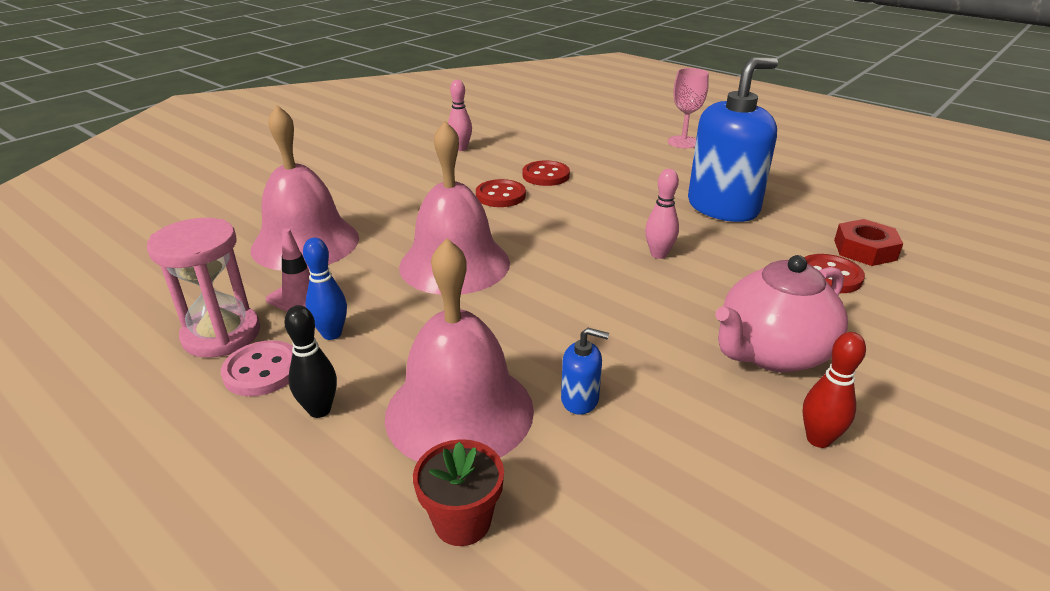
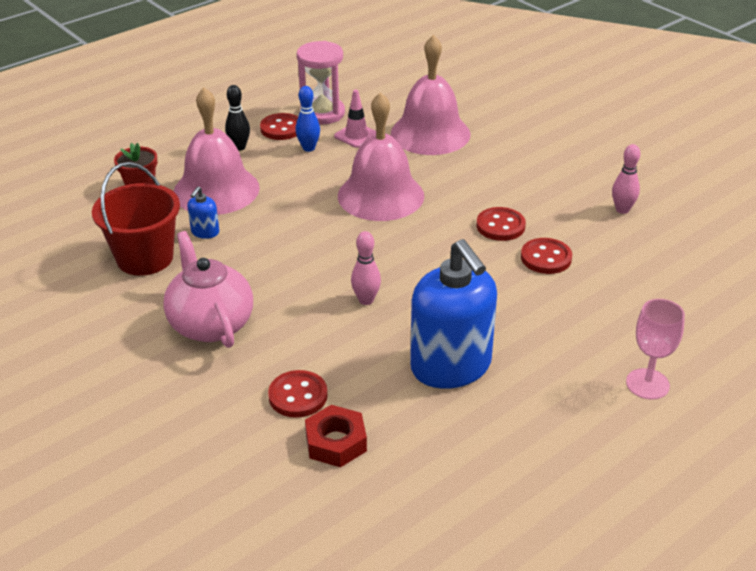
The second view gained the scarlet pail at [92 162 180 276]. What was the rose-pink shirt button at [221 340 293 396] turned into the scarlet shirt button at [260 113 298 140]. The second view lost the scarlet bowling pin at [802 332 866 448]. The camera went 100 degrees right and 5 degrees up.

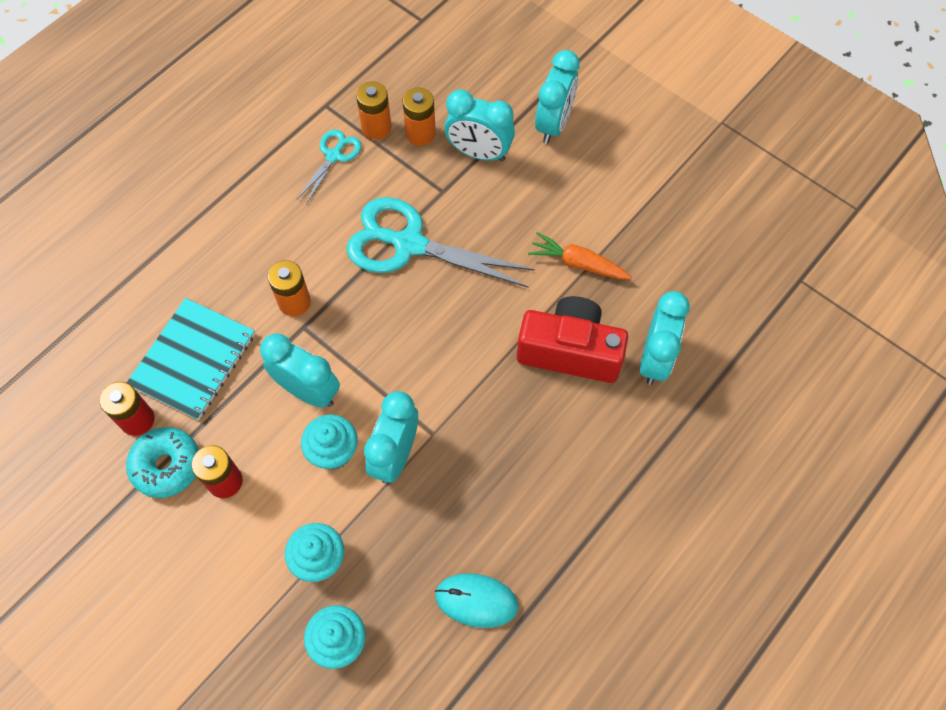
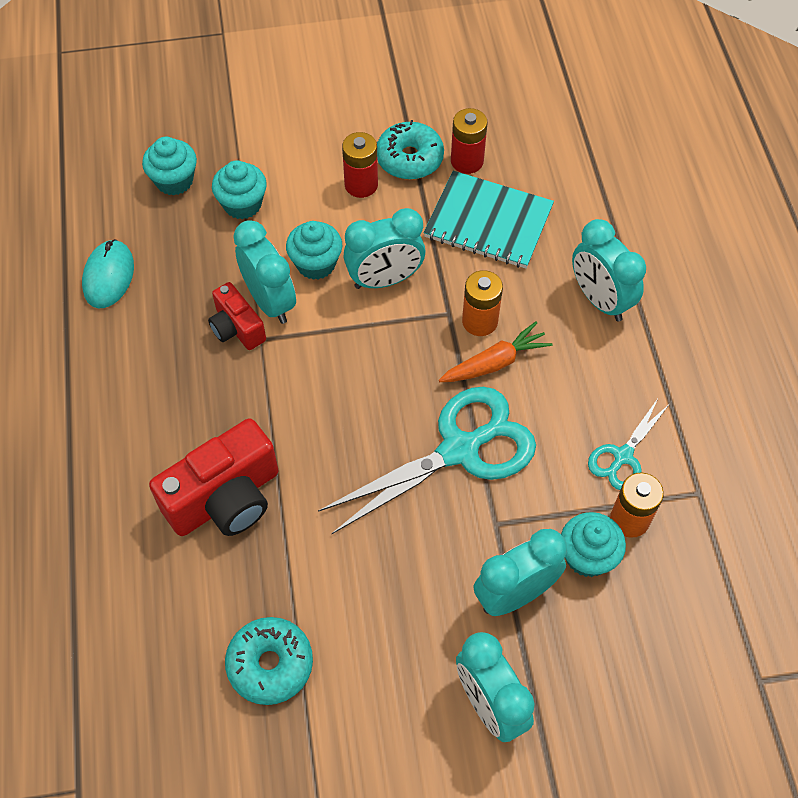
The aqua PC mouse at [435 573 518 628] ended up facing another way, 45 degrees counterclockwise from before. The second view gained the scarlet compact camera at [208 282 266 350]. The second view gained the aqua doughnut at [225 617 313 705]. The aqua notepad at [126 298 255 420] ended up facing another way, 45 degrees counterclockwise from before. The orange-coloured toy carrot ended up elsewhere, having gone from [528 232 632 280] to [439 322 553 382]. Where the orange-coloured battery stood at [403 88 436 146], the aqua cupcake came to stand at [561 512 626 577]. The aqua clock ended up elsewhere, having gone from [640 291 690 385] to [572 219 646 321]. The aqua pair of scissors at [297 129 361 204] ended up facing another way, 60 degrees clockwise from before. The camera went 130 degrees right and 5 degrees down.

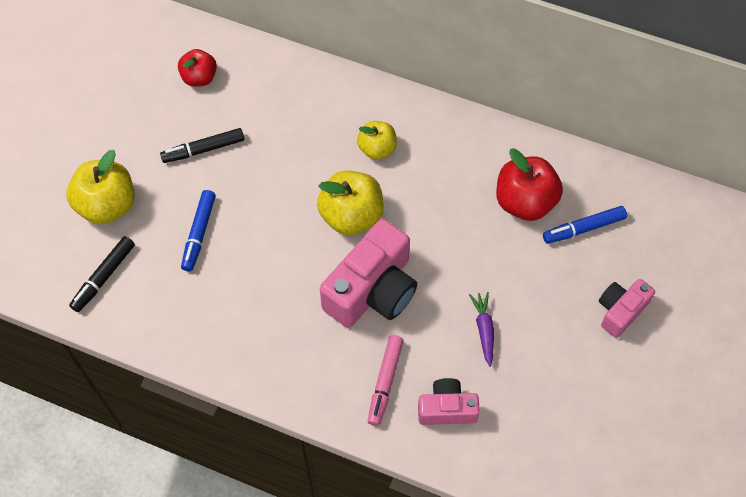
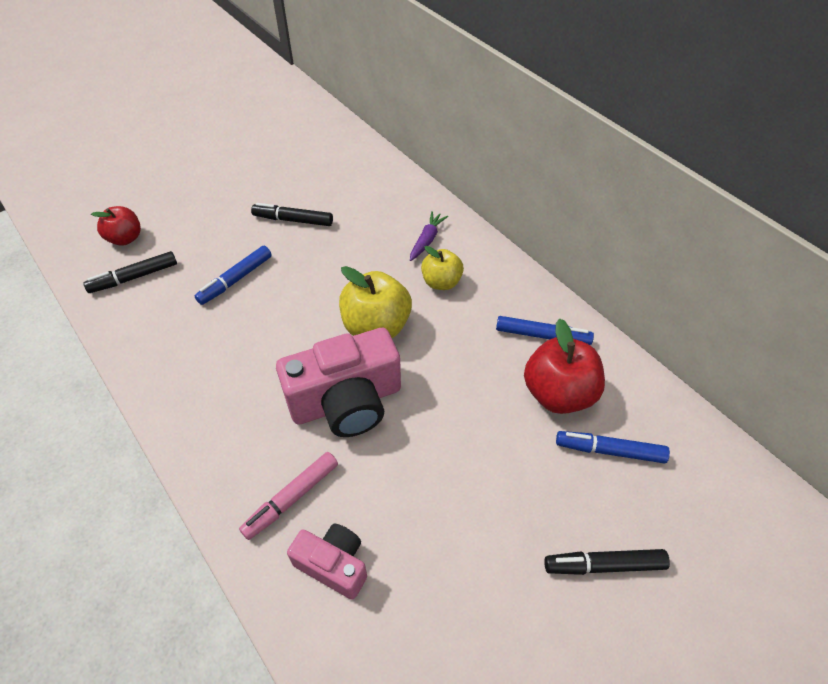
The scarlet toy apple ended up elsewhere, having gone from [178 49 217 87] to [91 206 141 246]. The violet toy carrot ended up elsewhere, having gone from [469 292 494 367] to [410 211 448 261]. The second view gained the royal blue marker pen at [496 316 594 345]. Where the rose-pink compact camera stood at [599 279 655 338], the jet-black marker pen came to stand at [544 549 670 575]. The second view lost the yellow toy apple at [67 150 135 225]. The camera went 30 degrees right and 10 degrees down.

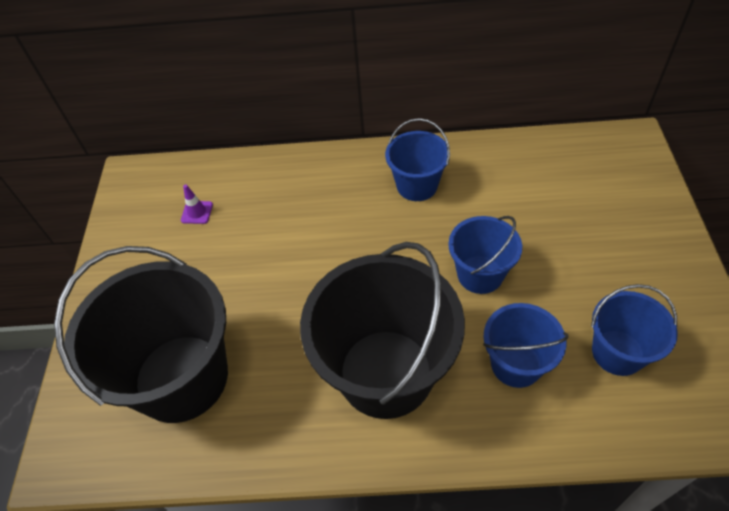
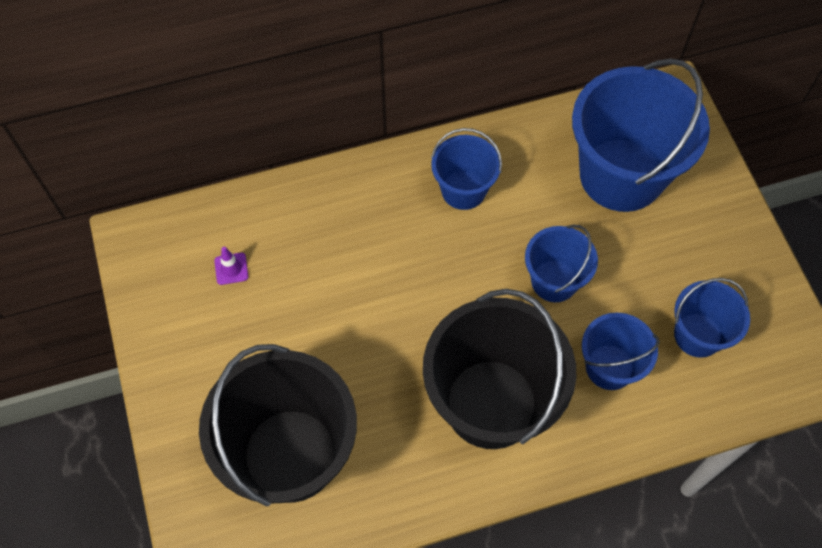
The second view gained the royal blue pail at [572 59 710 212]. The camera went 20 degrees left and 10 degrees up.

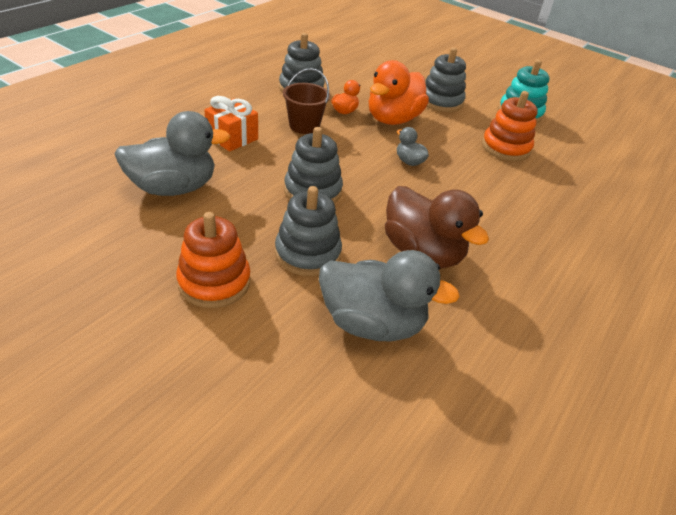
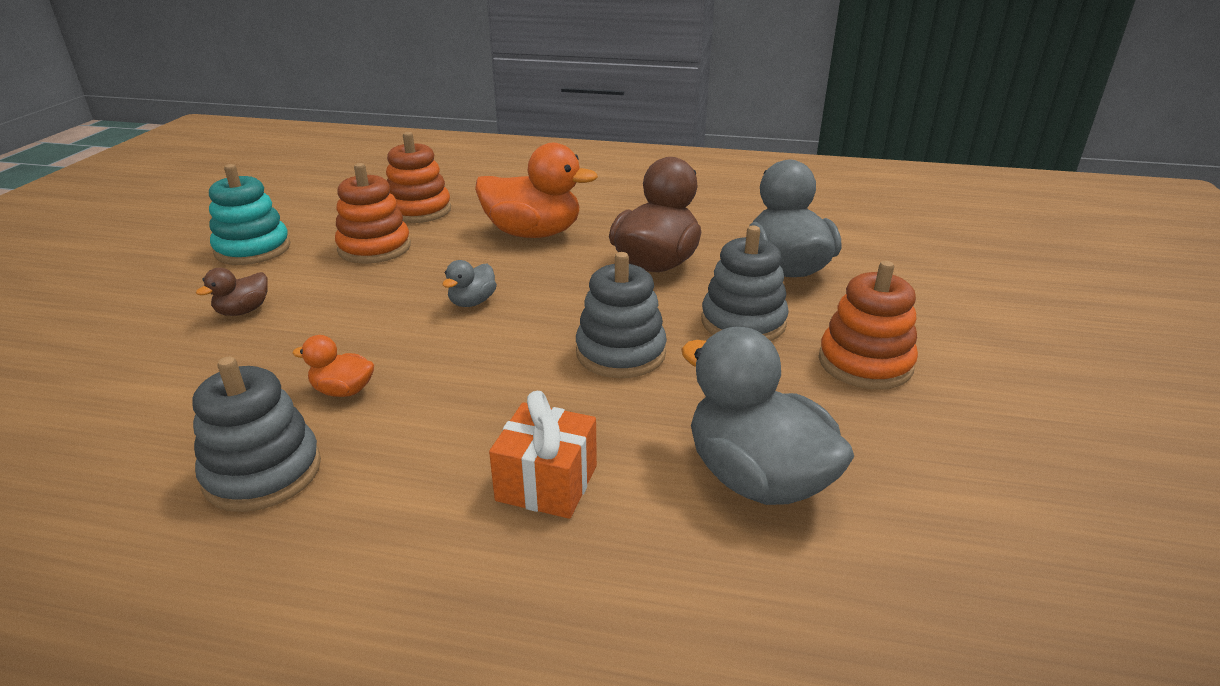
Where the grey ring stacker stood at [425 47 466 112], the brown rubber duck came to stand at [196 268 268 316]. The second view gained the orange-coloured ring stacker at [386 132 451 223]. The orange-coloured rubber duck ended up elsewhere, having gone from [369 60 429 125] to [475 143 598 238]. The second view lost the brown pail at [283 68 330 134]. The camera went 110 degrees left and 10 degrees down.

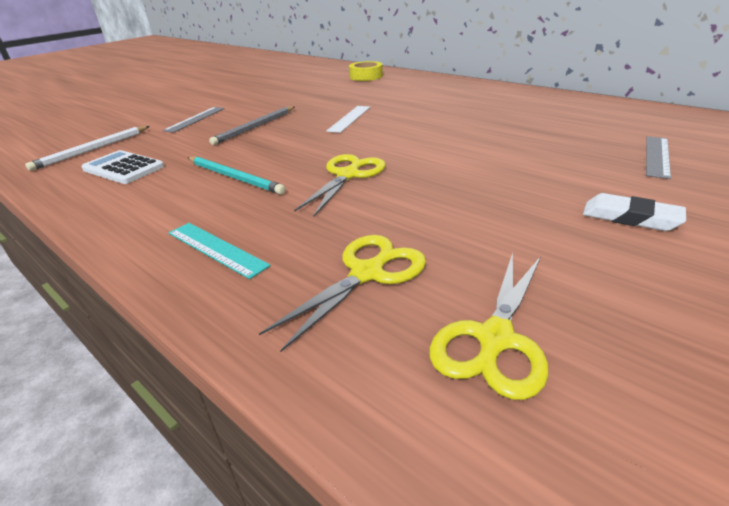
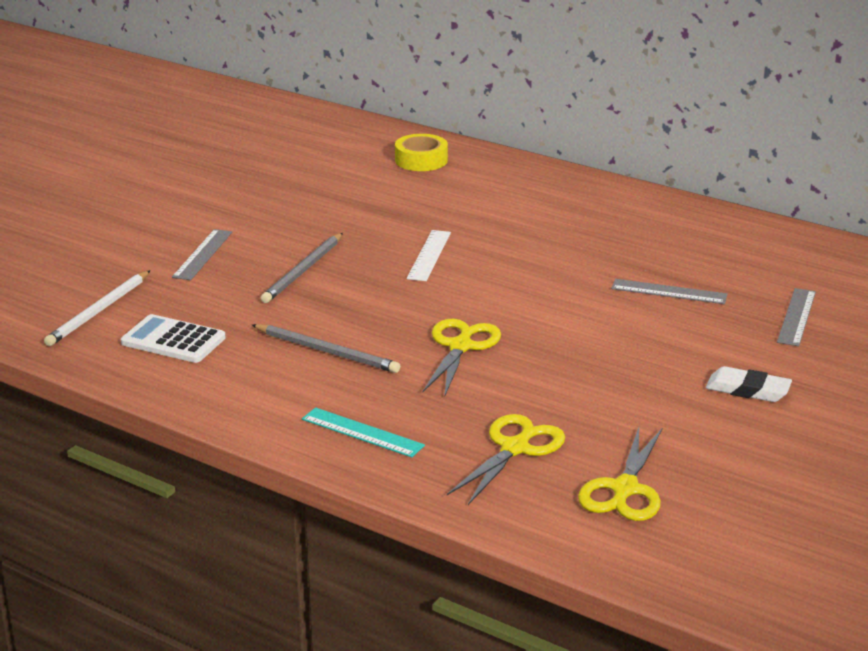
What was the aqua lead pencil at [187 157 286 195] turned into the grey lead pencil at [252 324 400 373]. The second view gained the grey straightedge at [611 279 727 304]. The camera went 10 degrees left and 5 degrees down.

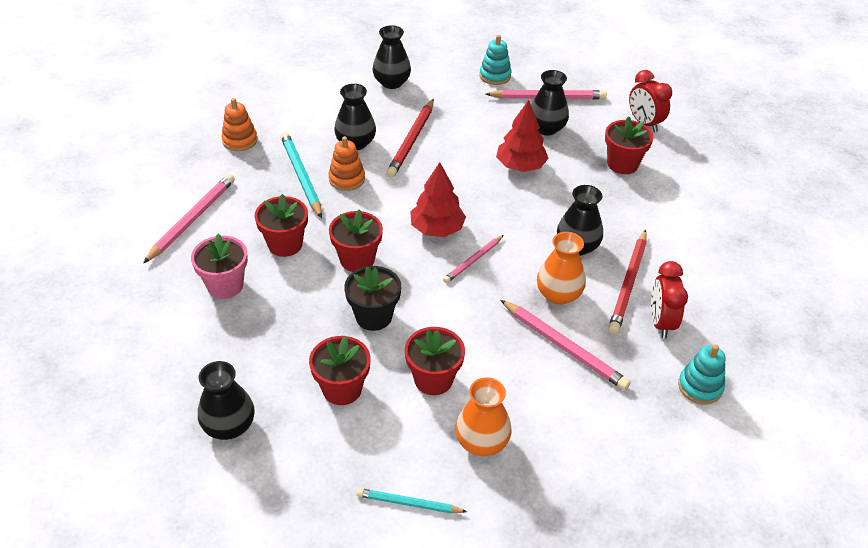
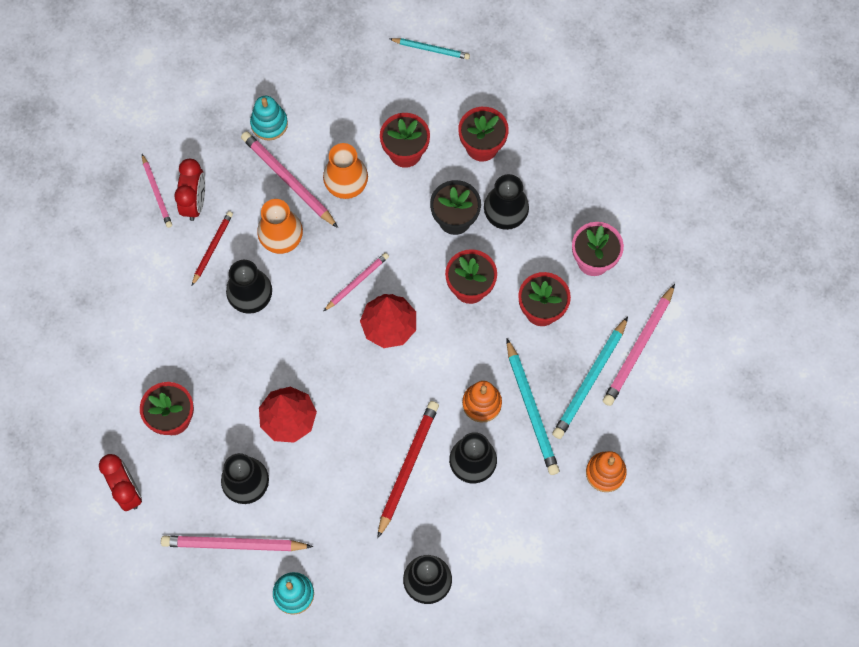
The second view gained the rose-pink lead pencil at [142 154 172 228]. The size of the scarlet lead pencil at [608 229 647 334] changed by a factor of 0.61. The aqua ring stacker ended up elsewhere, having gone from [678 345 725 405] to [250 96 288 141]. The orange-coloured flower vase ended up elsewhere, having gone from [455 377 512 456] to [323 143 368 199]. The jet-black flower vase ended up elsewhere, having gone from [198 361 255 440] to [484 174 529 230]. The second view gained the aqua lead pencil at [552 316 628 439]. The camera went 175 degrees left and 25 degrees up.

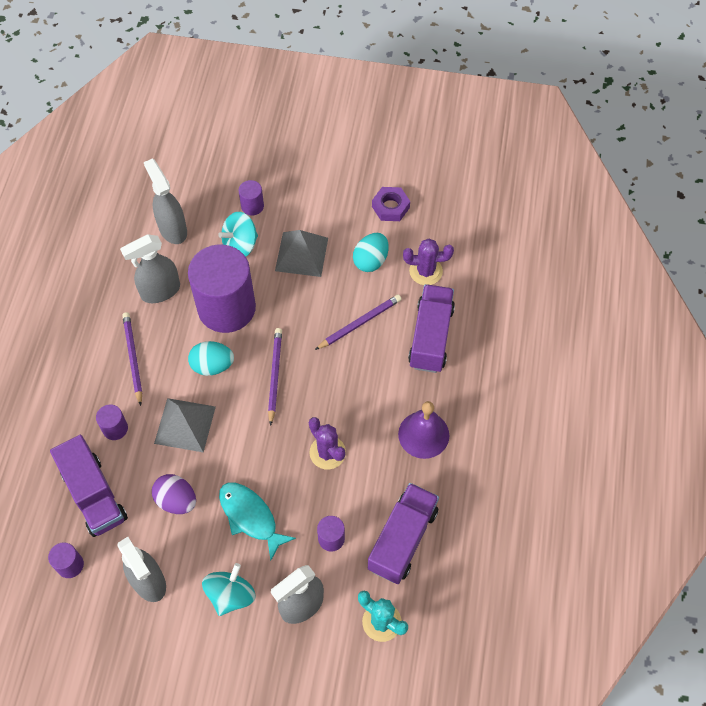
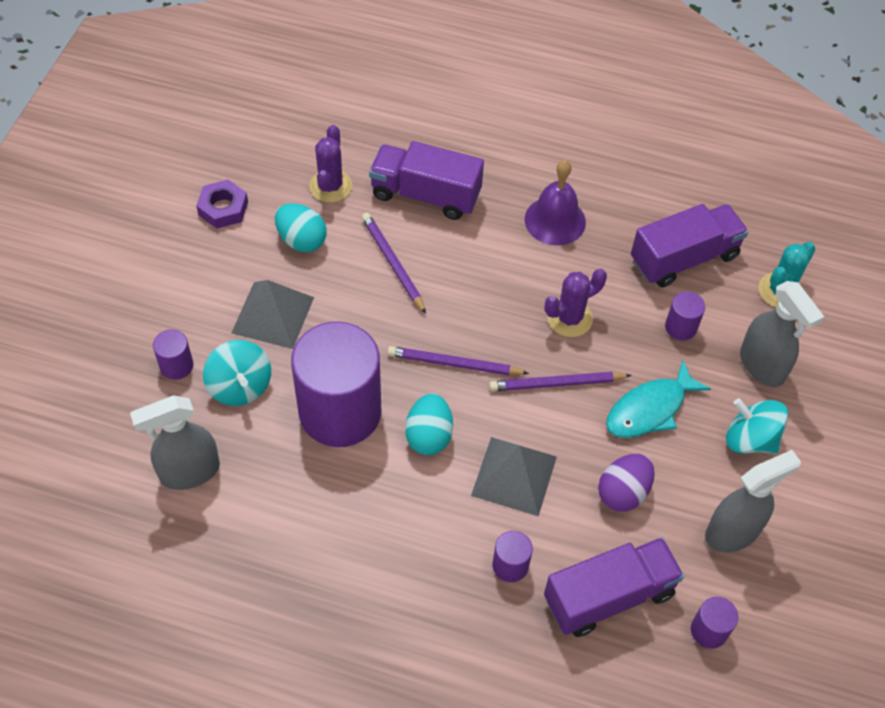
The violet lead pencil ended up elsewhere, having gone from [122 312 142 406] to [489 372 632 391]. The violet lorry at [368 483 439 584] ended up facing another way, 120 degrees clockwise from before. The second view lost the grey sprayer at [120 234 180 303]. The camera went 85 degrees left and 5 degrees down.

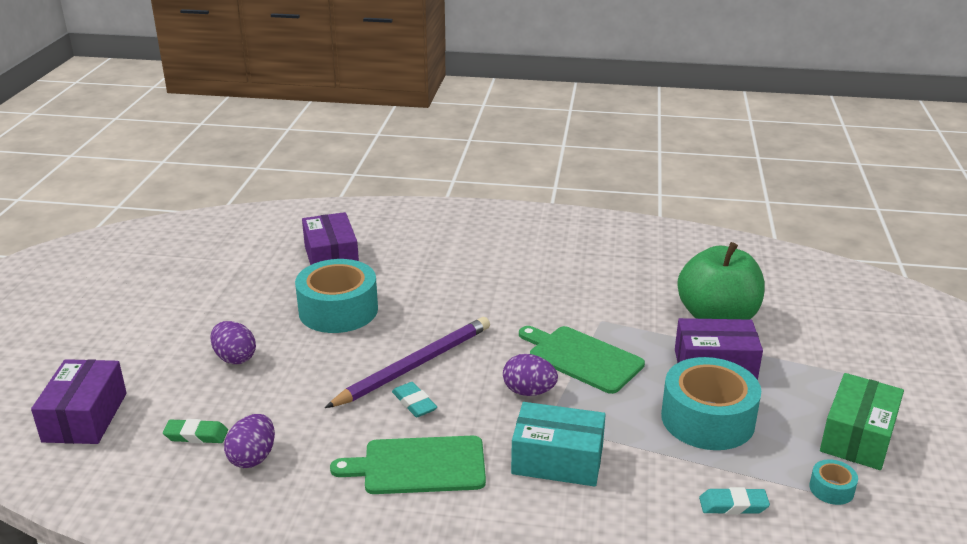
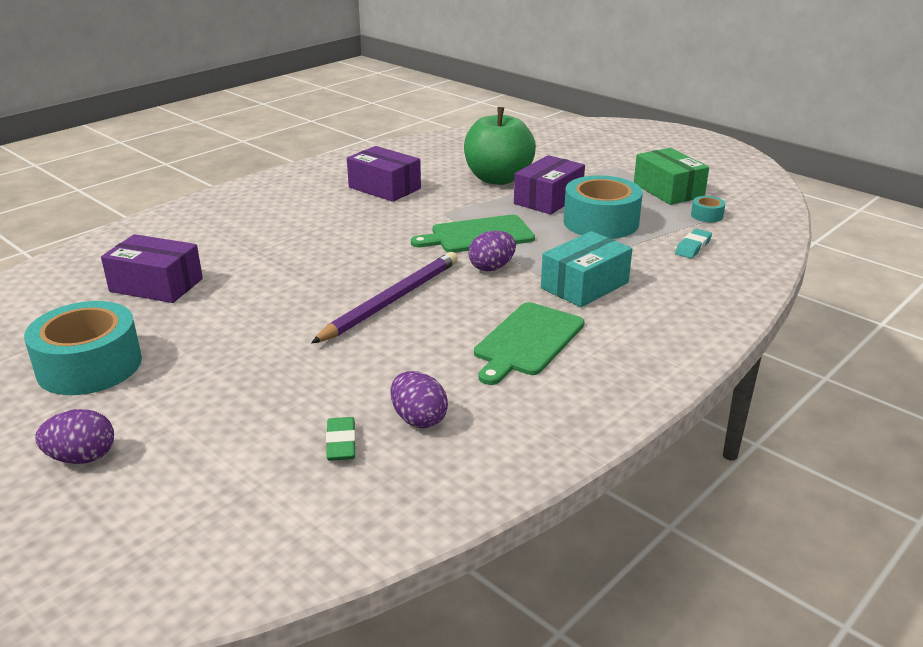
The aqua tape ended up elsewhere, having gone from [295 259 378 333] to [24 301 142 395]. The violet egg ended up elsewhere, having gone from [211 321 256 364] to [35 409 114 464]. The violet lead pencil at [325 317 490 408] ended up facing another way, 45 degrees clockwise from before. The emerald gum eraser at [163 419 228 443] ended up facing another way, 45 degrees counterclockwise from before. The violet box ended up elsewhere, having gone from [31 359 127 444] to [347 146 421 202]. The second view lost the aqua gum eraser at [392 382 437 417]. The camera went 55 degrees left and 0 degrees up.

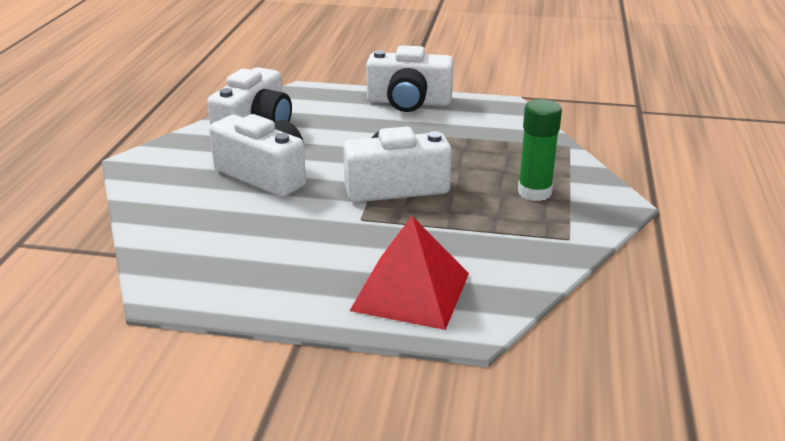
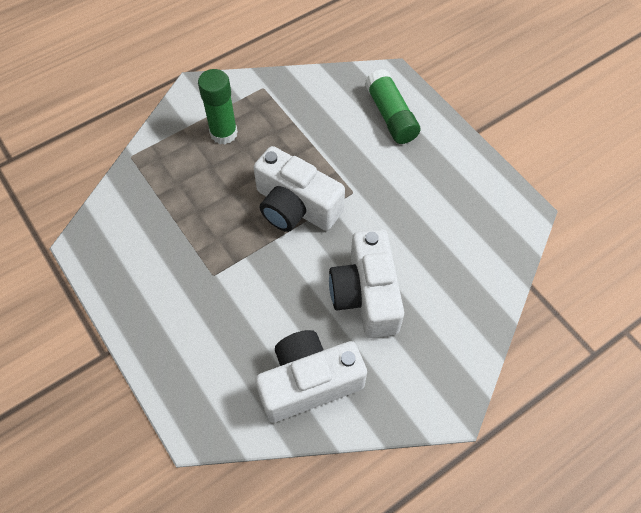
Where the scarlet pyramid shape stood at [350 216 469 330], the emerald glue stick came to stand at [365 69 420 144]. The second view lost the white compact camera at [366 45 454 112]. The camera went 135 degrees left and 30 degrees up.

